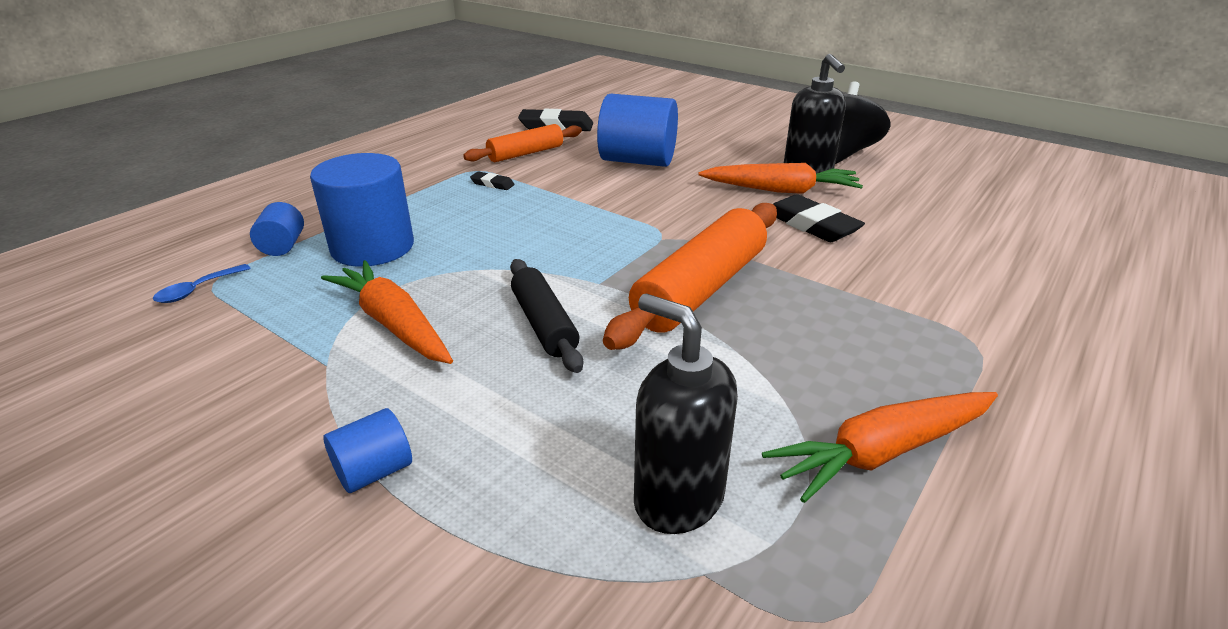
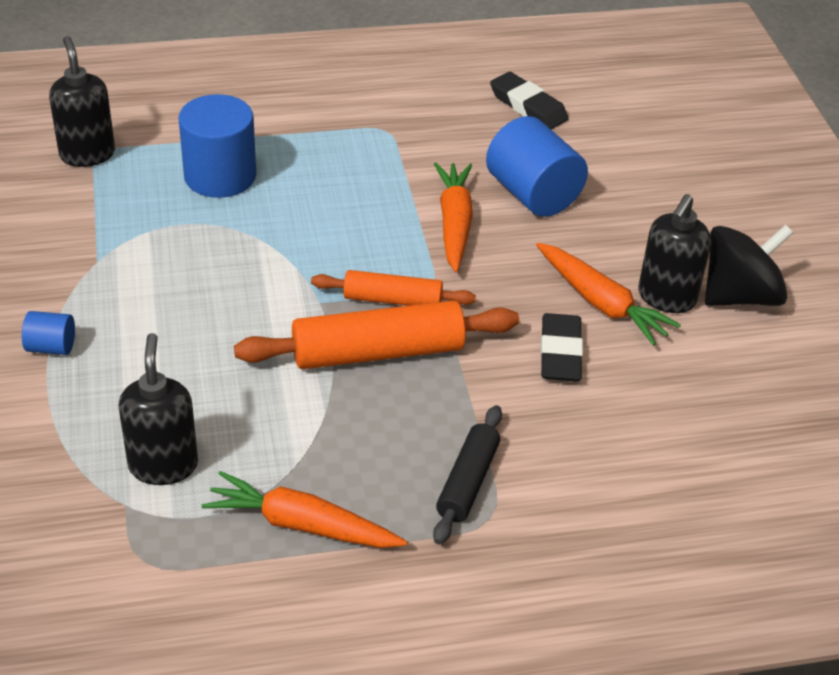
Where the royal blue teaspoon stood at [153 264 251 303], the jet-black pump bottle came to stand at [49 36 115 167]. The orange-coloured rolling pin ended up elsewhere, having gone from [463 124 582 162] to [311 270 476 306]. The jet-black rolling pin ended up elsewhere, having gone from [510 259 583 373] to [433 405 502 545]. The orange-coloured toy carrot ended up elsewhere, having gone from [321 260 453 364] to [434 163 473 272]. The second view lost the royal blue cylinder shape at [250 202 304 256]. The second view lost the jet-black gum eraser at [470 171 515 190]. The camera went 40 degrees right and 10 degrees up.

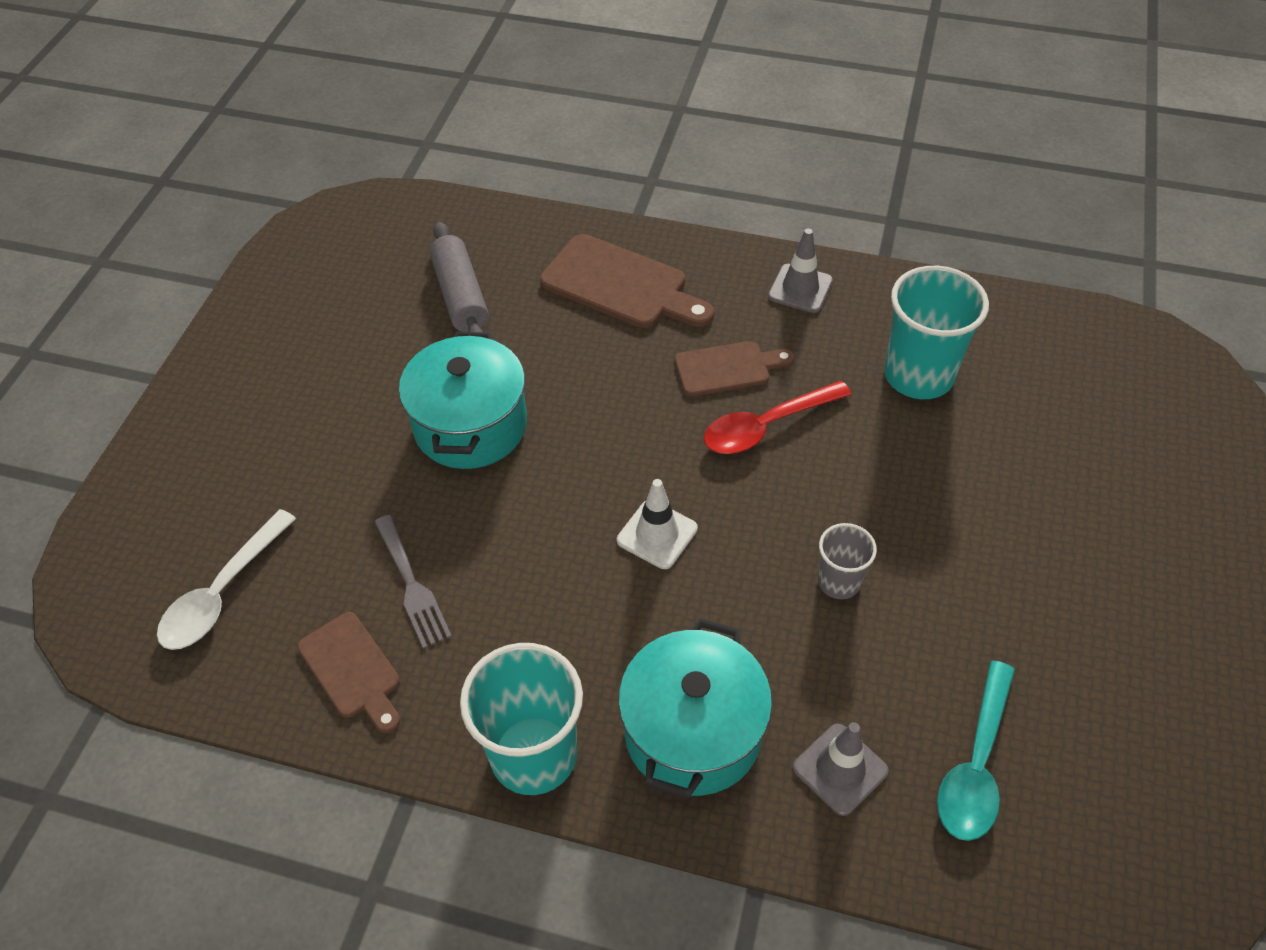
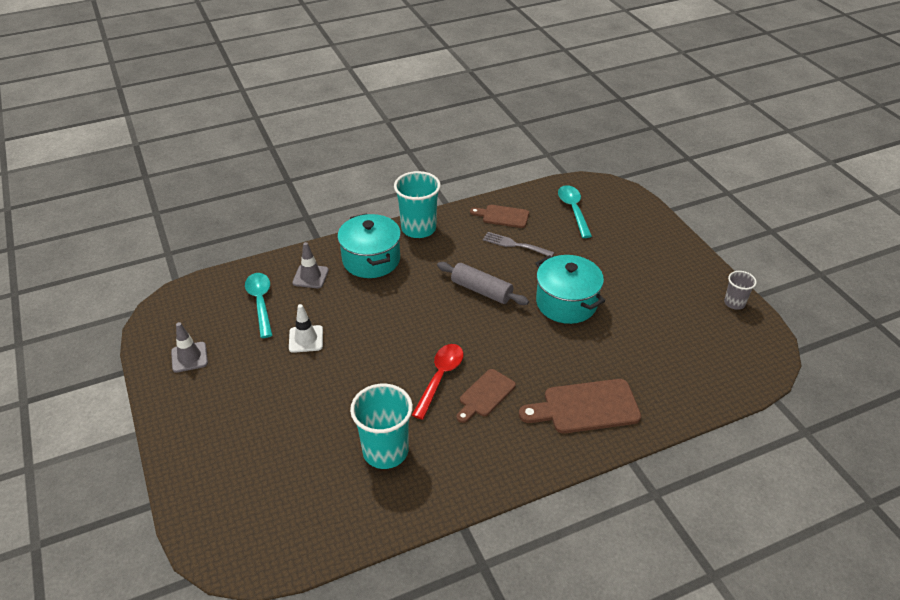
The grey traffic cone ended up elsewhere, having gone from [768 228 833 313] to [171 322 208 373]. The white traffic cone ended up elsewhere, having gone from [617 479 698 569] to [289 304 323 353]. The grey rolling pin ended up elsewhere, having gone from [430 222 489 332] to [437 262 529 305]. What was the white teaspoon at [157 509 296 650] turned into the aqua teaspoon at [558 185 592 238]. The grey cup ended up elsewhere, having gone from [818 523 877 599] to [724 271 757 310]. The camera went 140 degrees right and 10 degrees down.

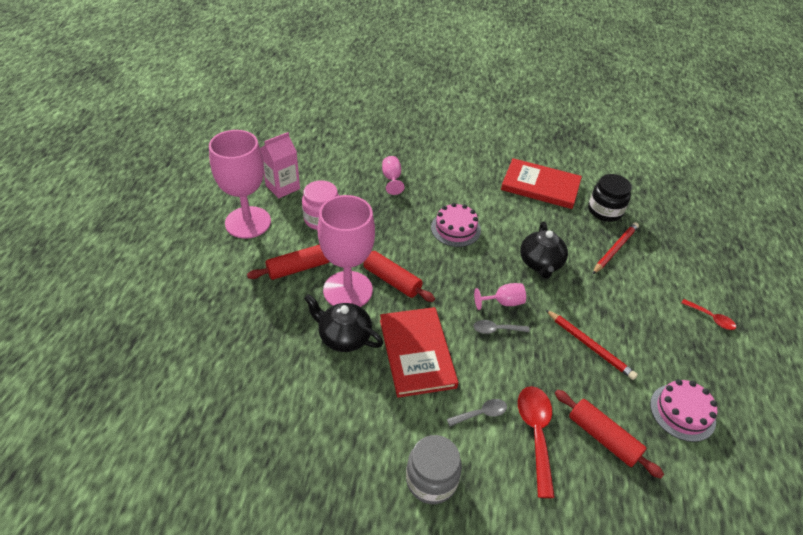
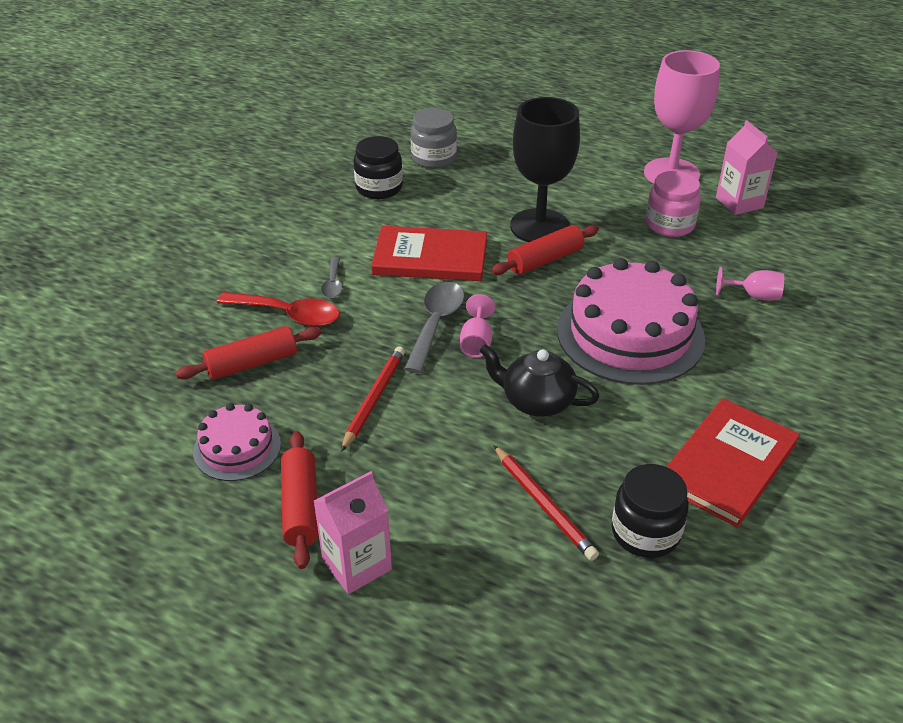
The scarlet rolling pin ended up elsewhere, having gone from [247 244 329 280] to [281 431 319 569]. Where the scarlet teaspoon stood at [681 299 736 330], the rose-pink milk carton came to stand at [314 471 392 594]. The scarlet lead pencil at [545 309 638 380] ended up facing another way, 135 degrees clockwise from before. The second view gained the jet-black jar at [354 136 403 199]. The size of the grey teaspoon at [473 320 530 334] changed by a factor of 1.79. The grey jar ended up elsewhere, having gone from [406 435 462 504] to [411 108 457 168]. What was the rose-pink goblet at [318 195 375 307] turned into the jet-black goblet at [510 97 580 242]. The size of the rose-pink layer cake at [431 203 481 247] changed by a factor of 1.91. The second view lost the jet-black teapot at [304 294 383 352]. The camera went 110 degrees right and 5 degrees down.

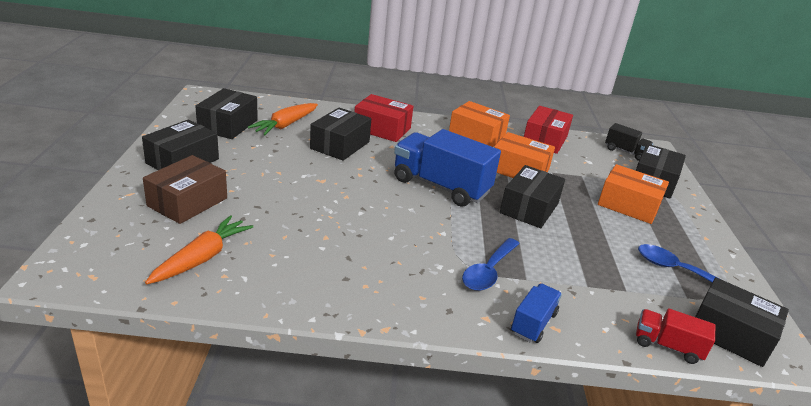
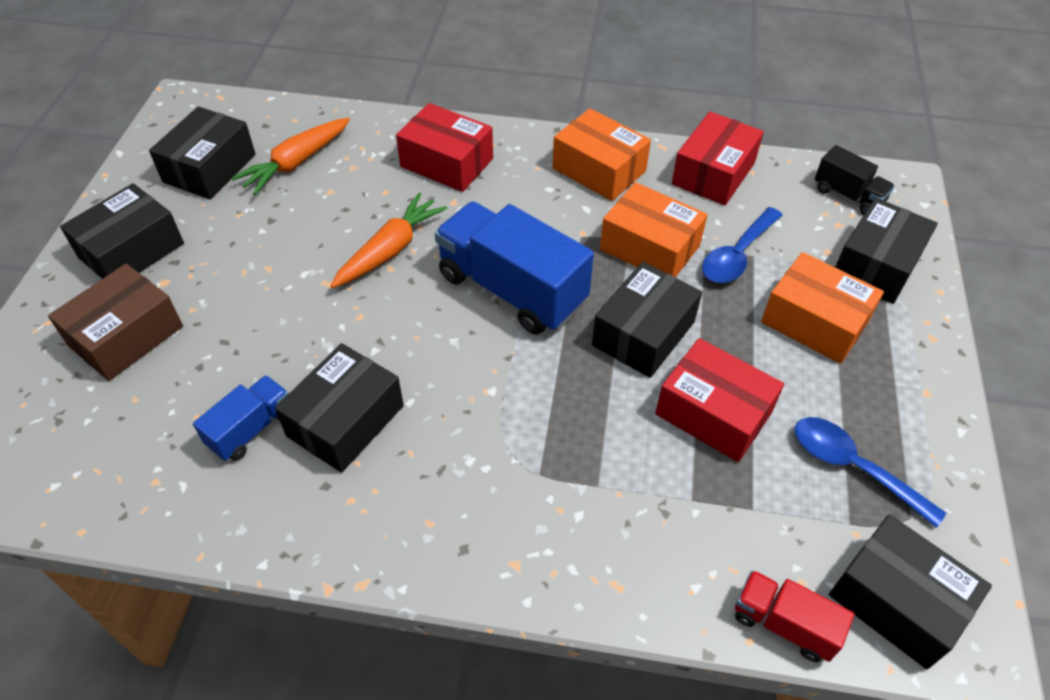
The royal blue lorry ended up elsewhere, having gone from [511 283 562 343] to [193 375 289 461]. The jet-black box ended up elsewhere, having gone from [310 107 371 161] to [275 343 404 473]. The orange-coloured toy carrot ended up elsewhere, having gone from [145 215 253 284] to [331 192 447 288]. The second view gained the scarlet box at [655 338 784 462]. The royal blue teaspoon ended up elsewhere, having gone from [462 238 520 291] to [702 207 782 283]. The camera went 10 degrees right and 20 degrees up.

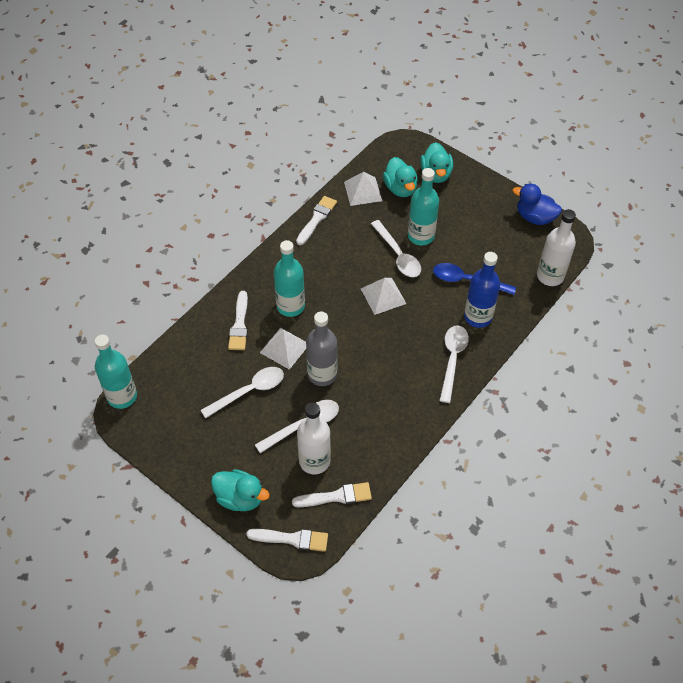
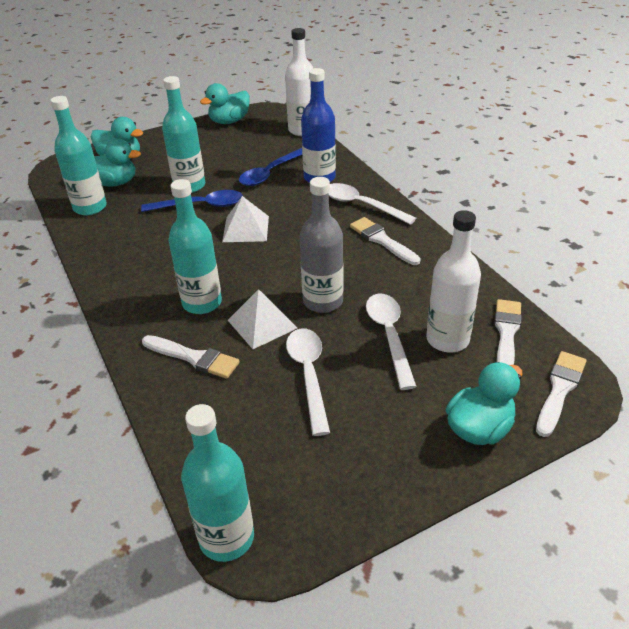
Where the white pyramid shape stood at [344 172 382 206], the aqua drink bottle came to stand at [50 96 107 215]. What was the white teaspoon at [371 220 421 277] turned into the royal blue teaspoon at [141 190 243 212]. What was the royal blue rubber duck at [513 184 562 225] turned into the aqua rubber duck at [200 83 250 124]. The white paintbrush ended up elsewhere, having gone from [296 196 337 245] to [350 217 421 265]. The camera went 65 degrees left and 15 degrees down.

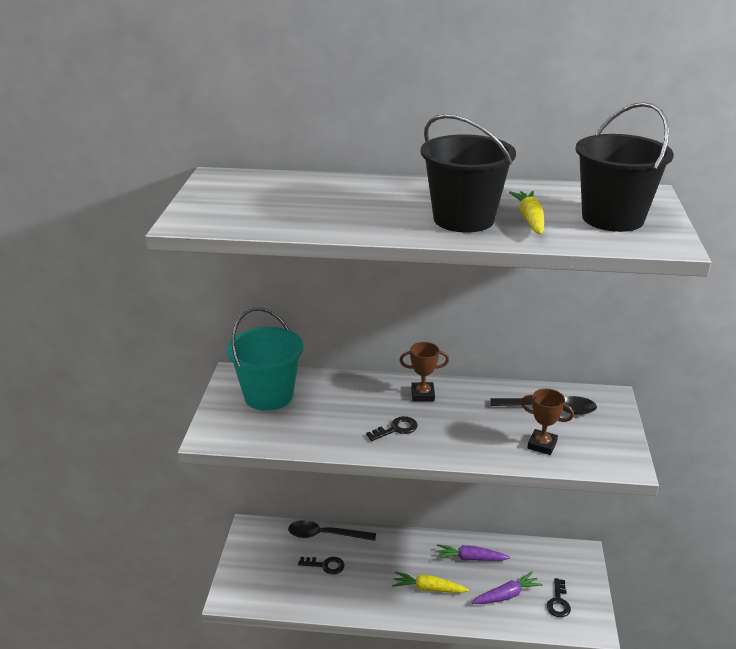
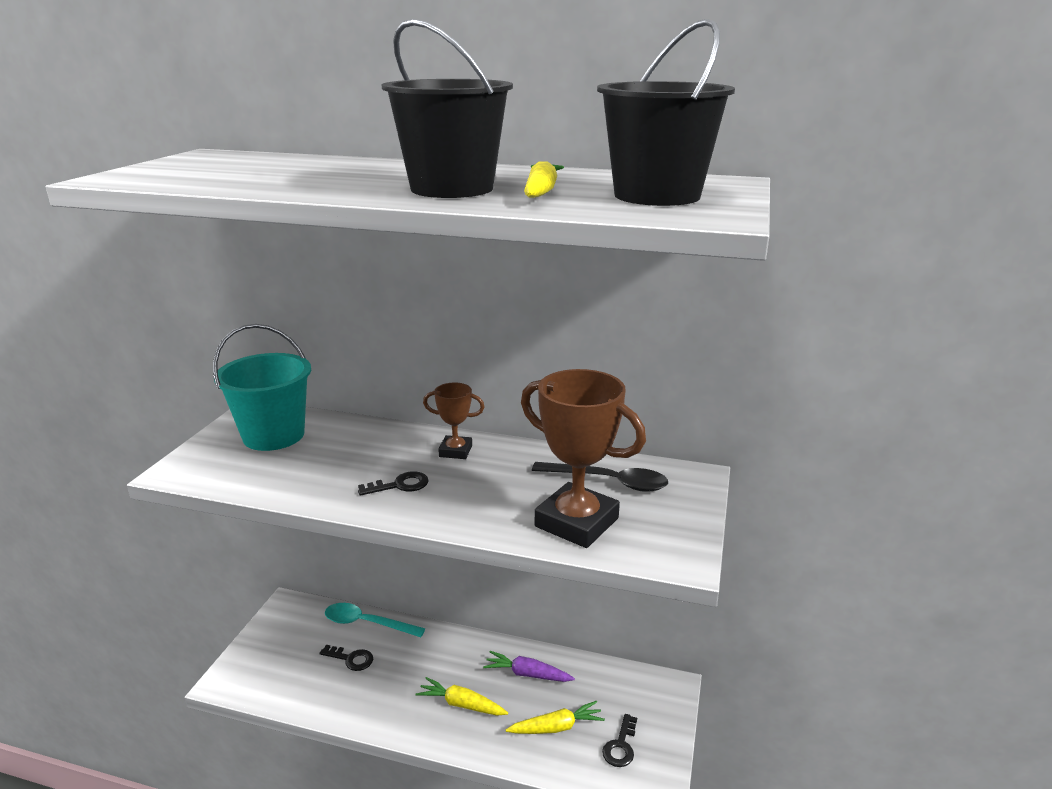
What was the jet-black teaspoon at [288 520 376 541] turned into the aqua teaspoon at [325 603 425 637]. What was the violet toy carrot at [472 572 543 604] turned into the yellow toy carrot at [506 701 605 734]. The size of the brown trophy at [521 389 574 455] changed by a factor of 1.91. The camera went 10 degrees right and 5 degrees down.

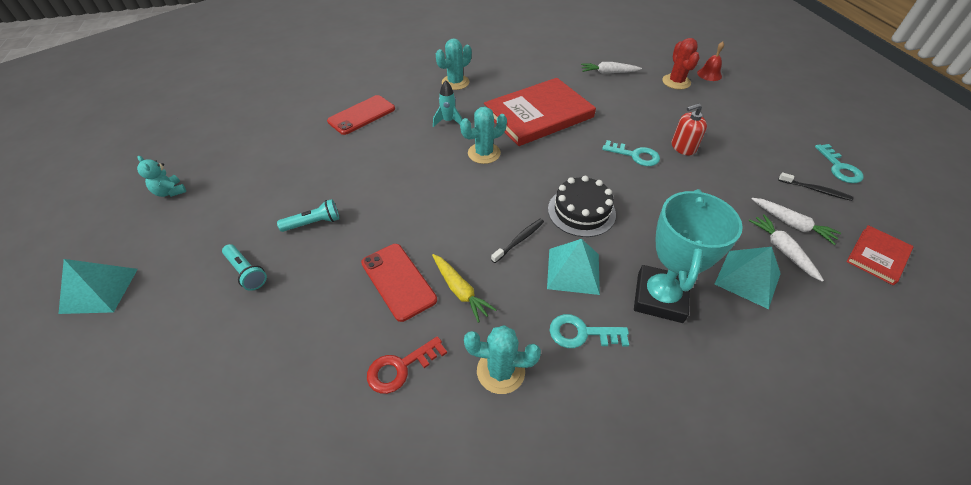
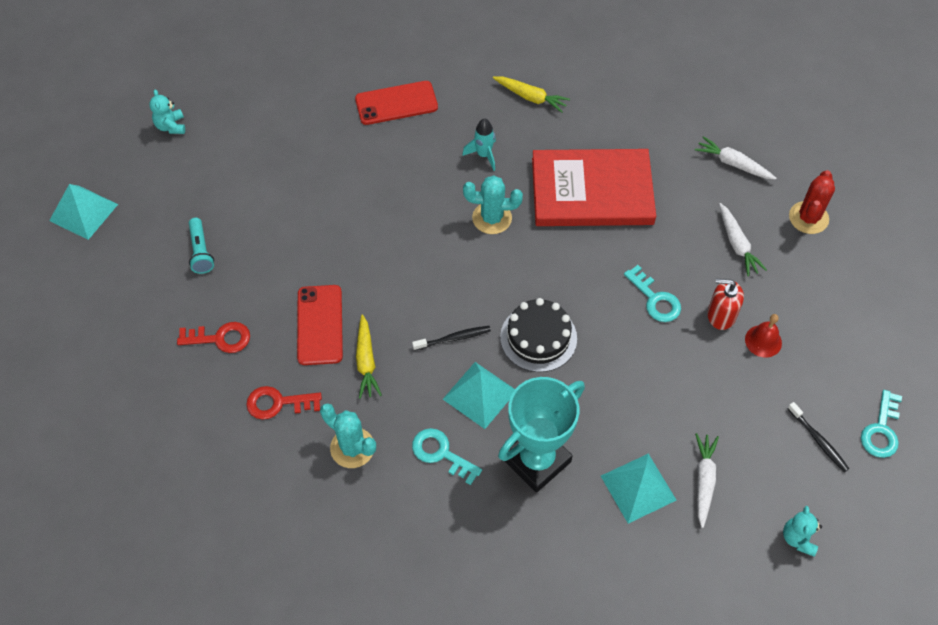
The second view gained the scarlet key at [177 322 250 353]. Where the aqua cactus stood at [436 38 472 90], the yellow toy carrot came to stand at [493 76 570 113]. The white toy carrot ended up elsewhere, having gone from [752 198 841 245] to [719 203 767 276]. The scarlet school bell ended up elsewhere, having gone from [697 42 724 81] to [745 314 782 357]. Where the scarlet hardback stood at [846 225 913 285], the aqua stuffed bear came to stand at [783 506 822 557]. The second view lost the aqua pocket torch at [277 199 339 232]. The camera went 30 degrees right and 10 degrees up.

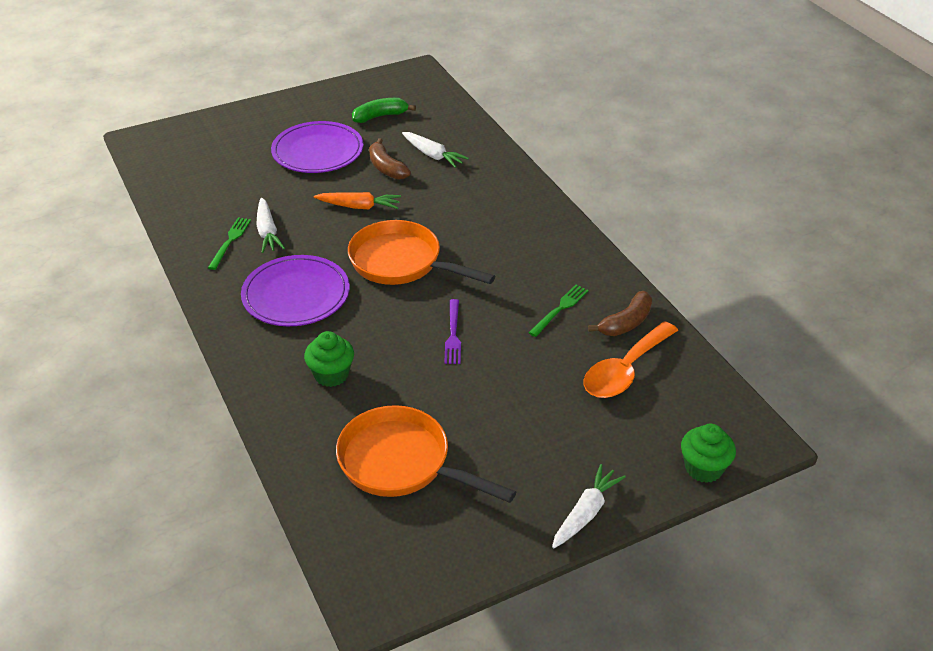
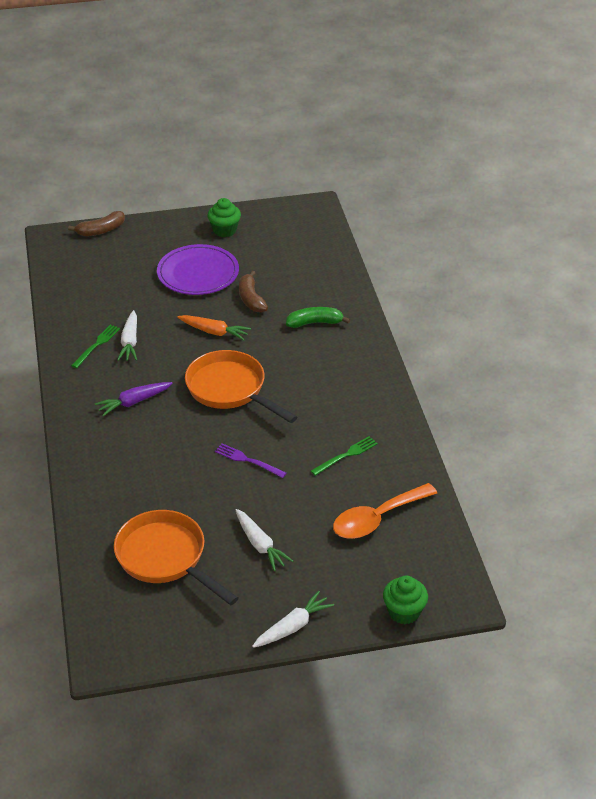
The brown toy banana ended up elsewhere, having gone from [588 291 652 336] to [68 211 125 236]. Where the violet plate stood at [241 255 350 326], the violet toy carrot came to stand at [95 382 173 416]. The emerald cupcake ended up elsewhere, having gone from [304 331 354 387] to [208 198 241 237]. The violet dinner fork at [444 299 461 364] ended up facing another way, 105 degrees clockwise from before. The white toy carrot ended up elsewhere, having gone from [402 132 469 168] to [236 509 293 571]. The emerald toy banana ended up elsewhere, having gone from [352 98 416 123] to [286 307 350 328]. The camera went 15 degrees right and 0 degrees up.

